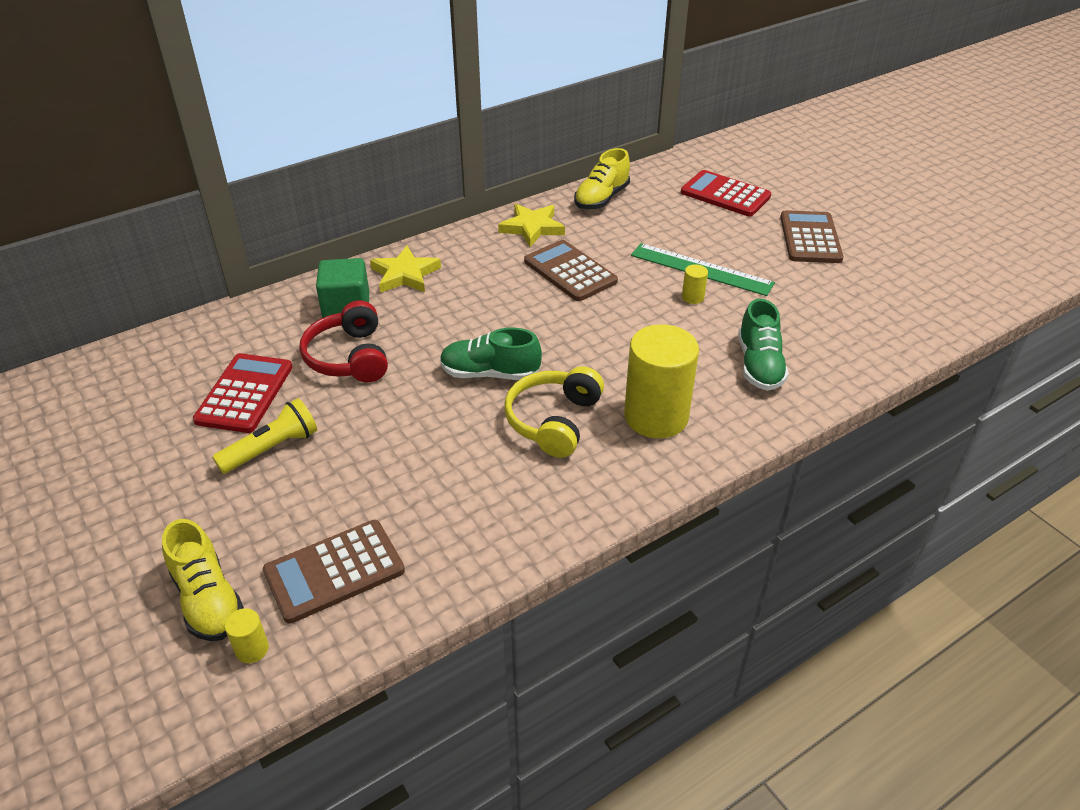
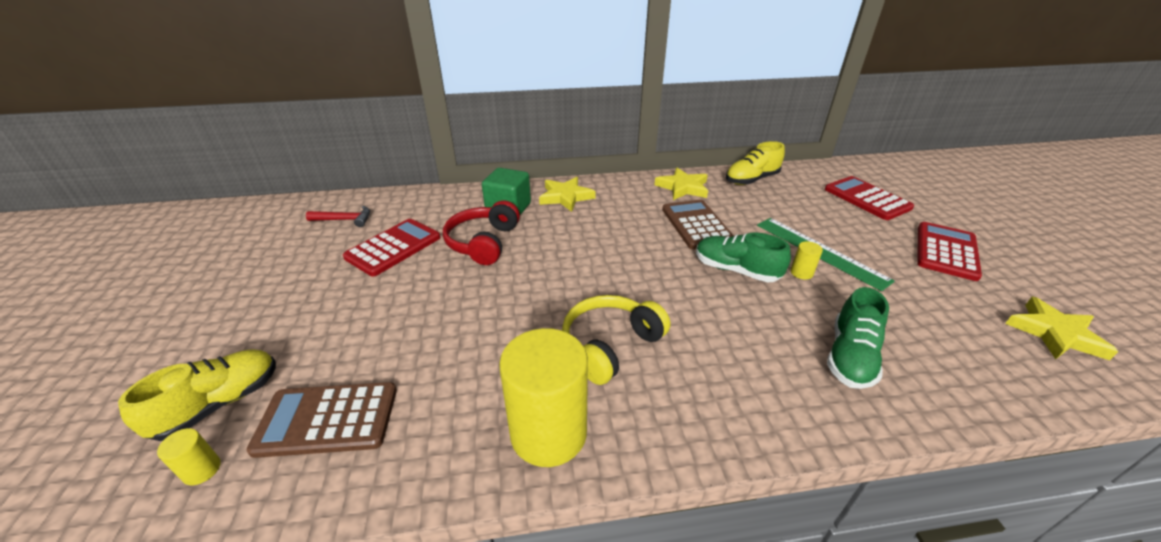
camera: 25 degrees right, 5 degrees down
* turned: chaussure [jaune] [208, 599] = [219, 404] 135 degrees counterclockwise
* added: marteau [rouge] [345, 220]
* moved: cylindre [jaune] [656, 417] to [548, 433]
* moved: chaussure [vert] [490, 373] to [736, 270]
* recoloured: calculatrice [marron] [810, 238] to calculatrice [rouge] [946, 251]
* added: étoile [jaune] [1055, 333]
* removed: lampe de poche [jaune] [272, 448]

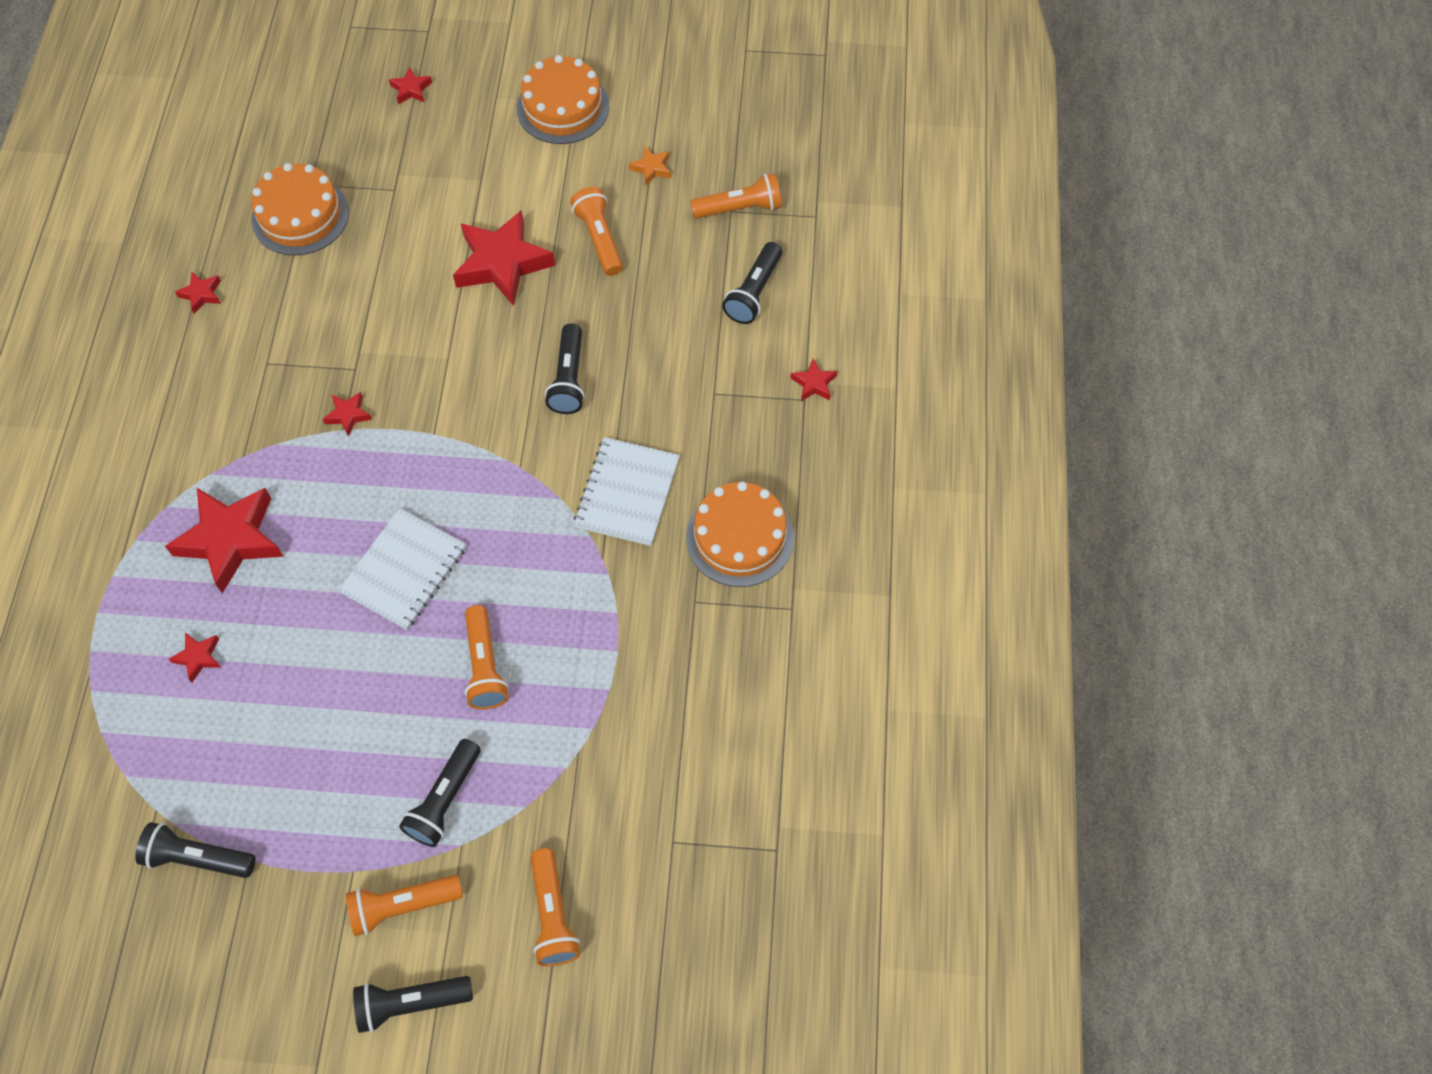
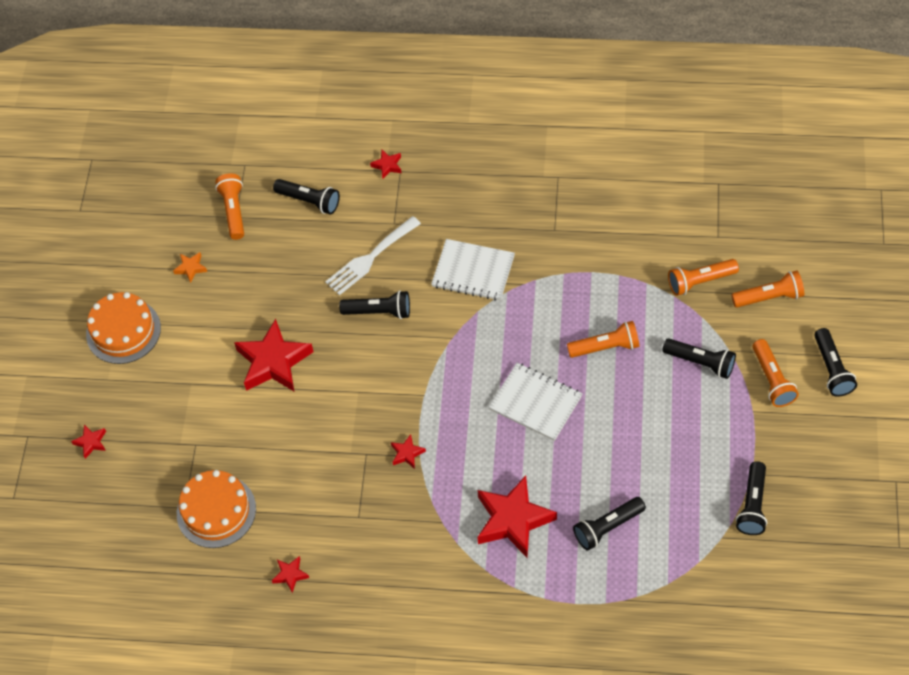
camera: 85 degrees left, 5 degrees down
* added: fourchette [blanc] [370, 258]
* replaced: étoile [rouge] [198, 657] to lampe de poche [noir] [607, 527]
* moved: lampe de poche [orange] [599, 239] to [700, 281]
* removed: gâteau [orange] [739, 537]

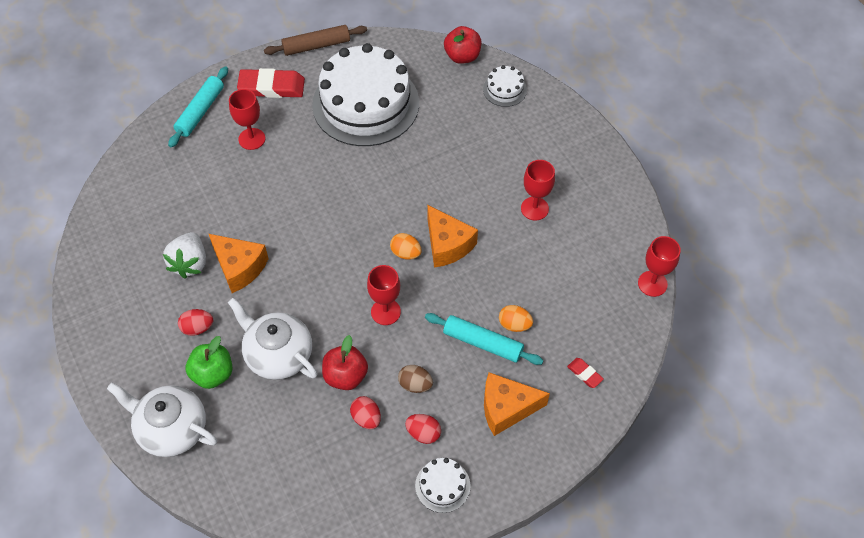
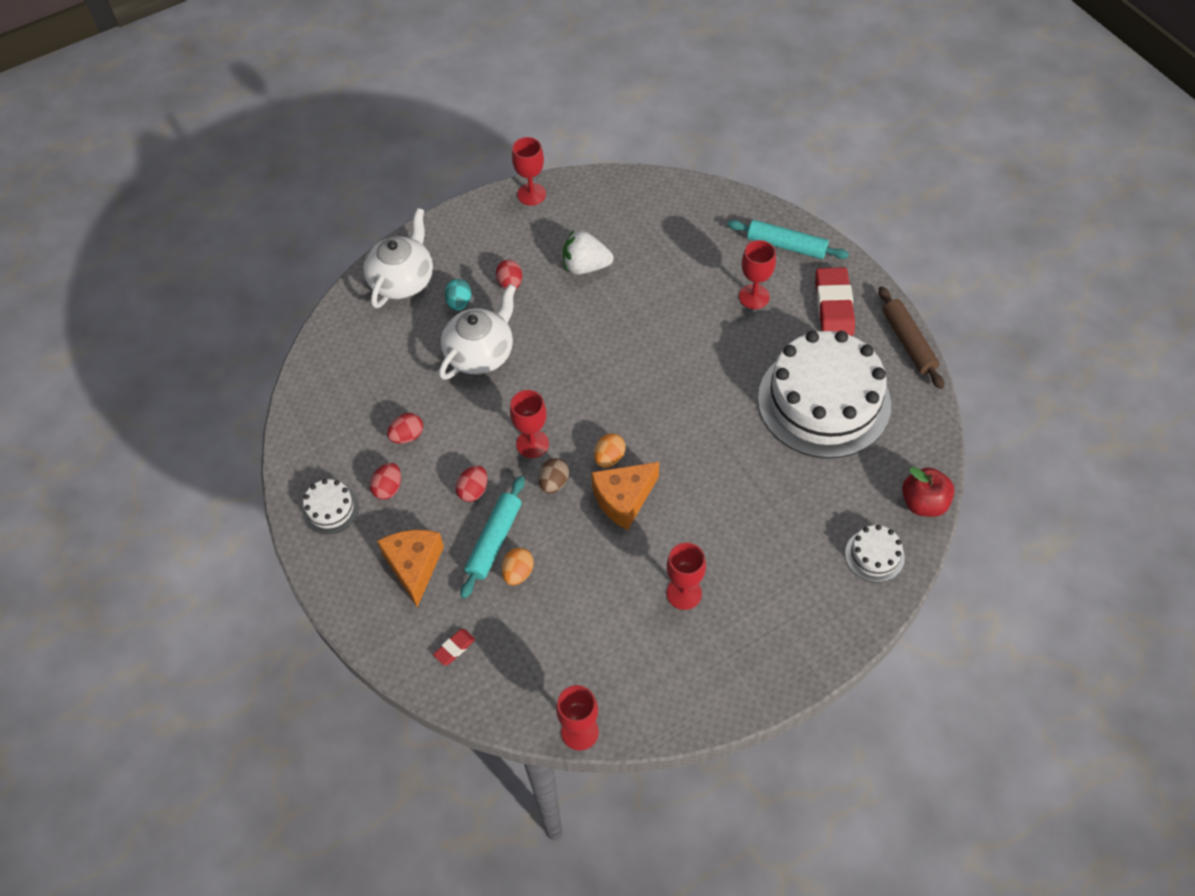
camera: 90 degrees right, 0 degrees up
* replaced: pomme [vert] [213, 374] to œuf [turquoise] [459, 303]
* added: œuf [rouge] [473, 490]
* added: verre à pied [rouge] [531, 194]
* moved: œuf [marron] [415, 384] to [554, 483]
* removed: fromage [orange] [239, 267]
* removed: pomme [rouge] [345, 376]

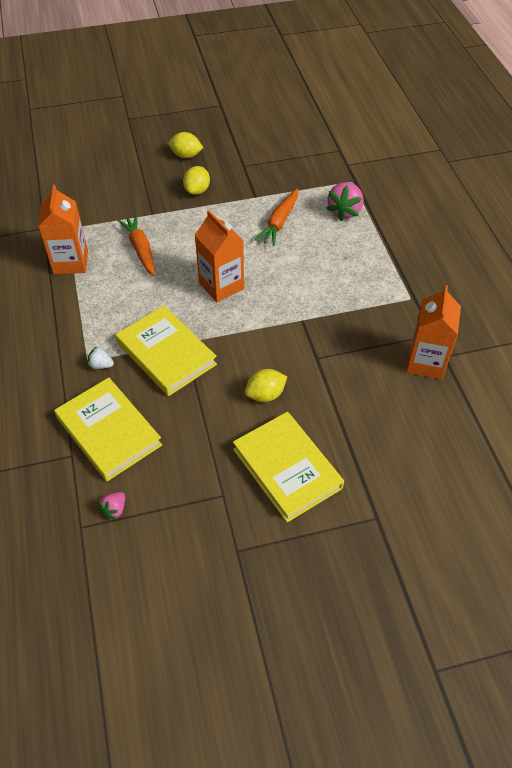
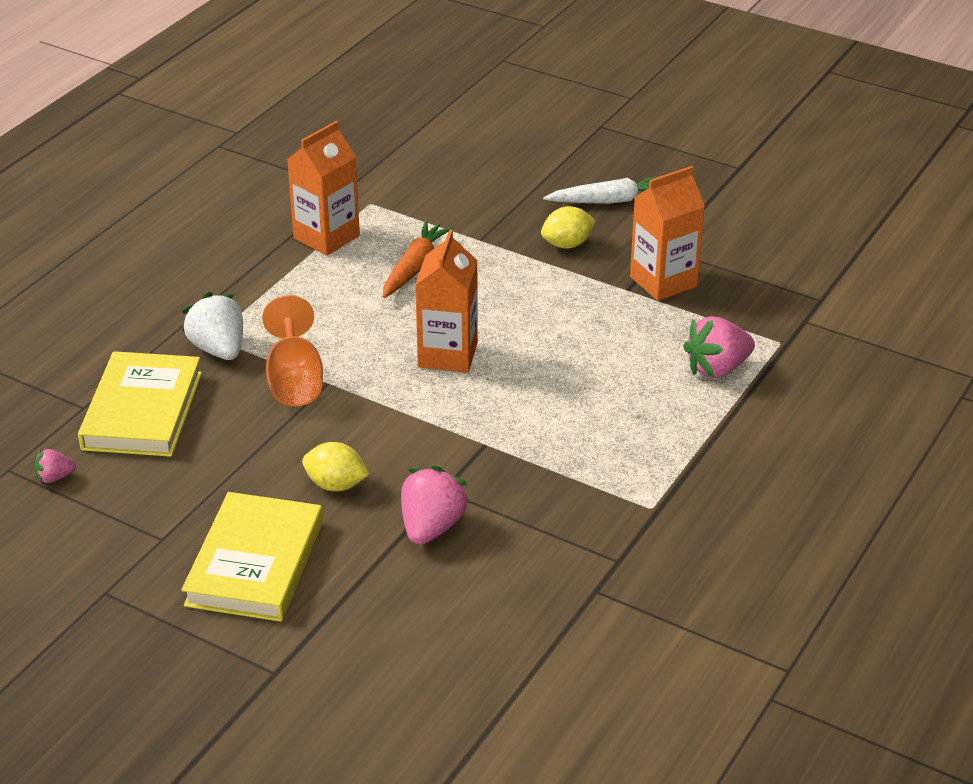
camera: 45 degrees right, 15 degrees down
* resized: fraise [blanc] [101, 365] = [219, 349] x1.92
* replaced: livre [jaune] [166, 354] to verre à pied [orange] [294, 381]
* added: fraise [rose] [431, 527]
* replaced: citron [jaune] [186, 155] to carotte [blanc] [610, 201]
* moved: brique de lait [orange] [425, 362] to [663, 282]
* removed: carotte [orange] [279, 222]

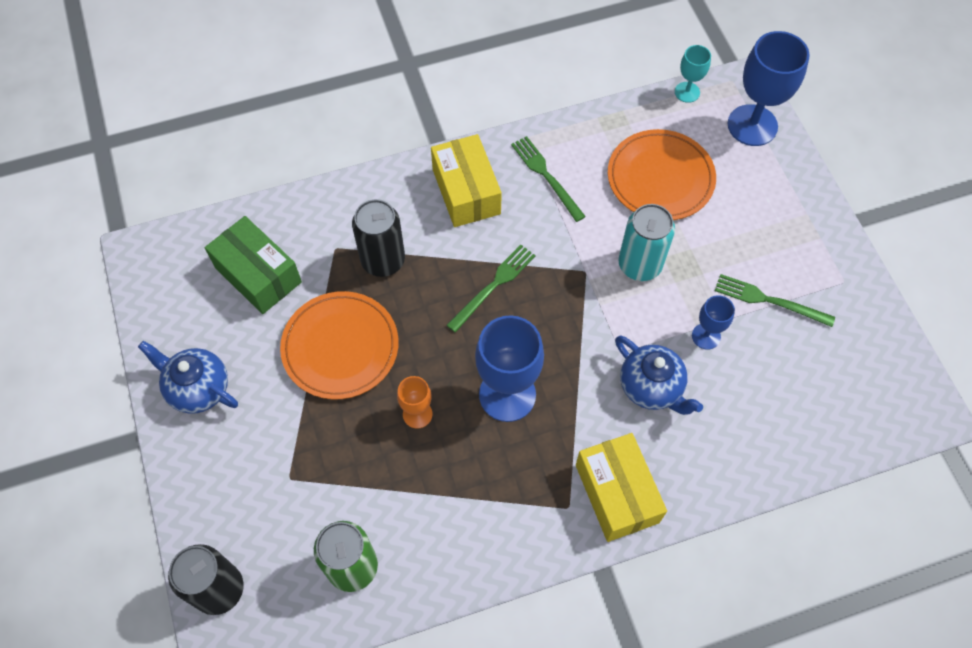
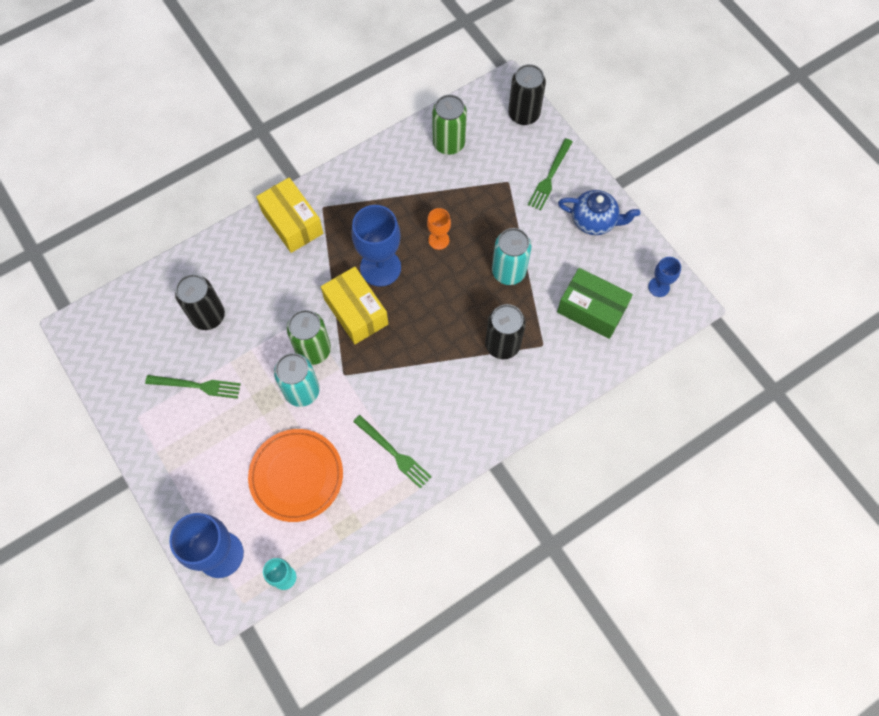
camera: 165 degrees right, 5 degrees up
* added: canette [noir] [208, 316]
* added: canette [vert] [313, 350]
* moved: boîte [jaune] [466, 191] to [356, 312]
* replaced: assiette [orange] [340, 347] to canette [turquoise] [508, 271]
* moved: fourchette [vert] [493, 286] to [550, 176]
* moved: verre à pied [bleu] [706, 336] to [658, 287]
* removed: théière [bleu] [651, 387]

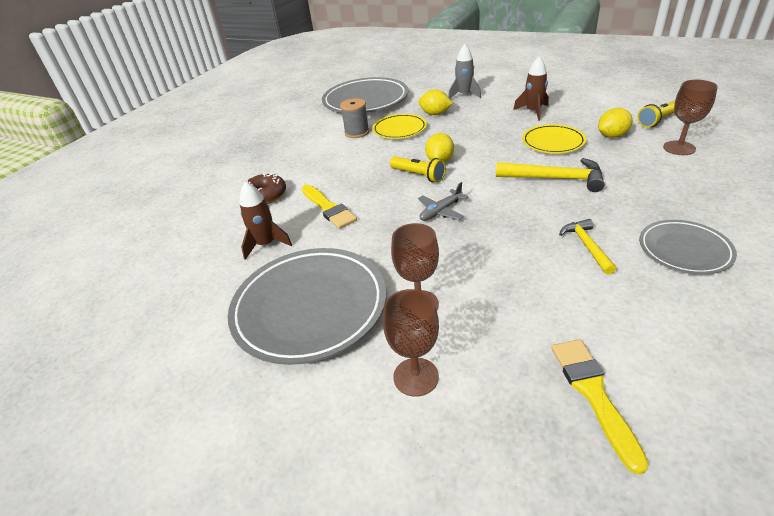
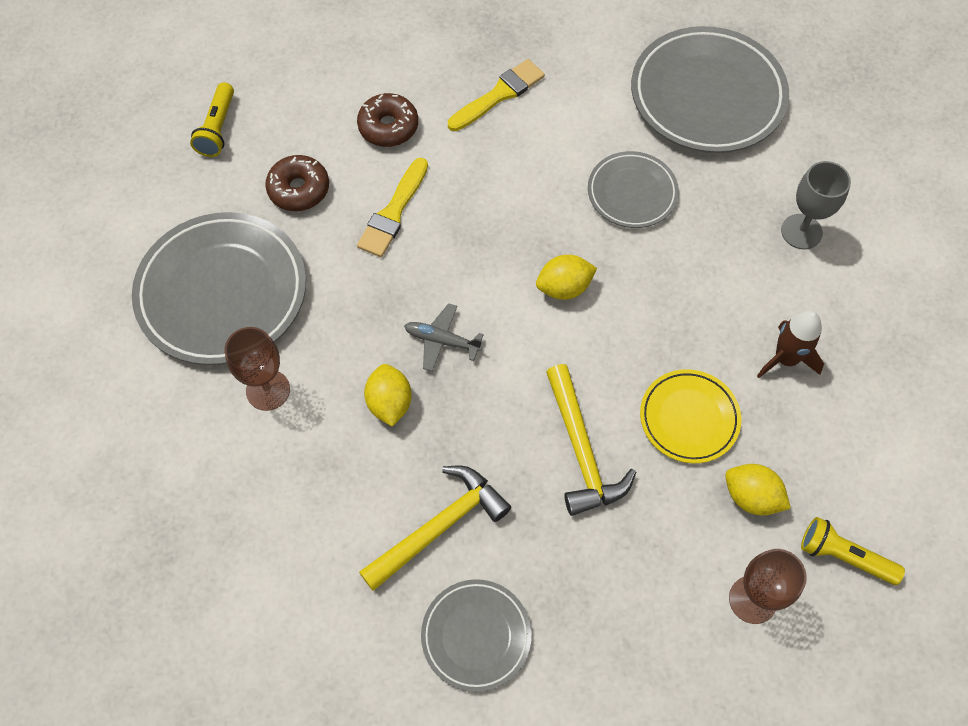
camera: 55 degrees right, 25 degrees up
* moved: lampe de poche [jaune] [418, 175] to [217, 128]
* replaced: fusée [marron] [266, 244] to beignet [marron] [299, 189]
* resized: marteau [jaune] [587, 246] = [439, 527] x1.61
* moved: citron [jaune] [435, 114] to [389, 403]
* moved: pinceau [jaune] [593, 394] to [499, 95]
* recoloured: assiette [jaune] [399, 129] to assiette [gris] [632, 193]
* replaced: fusée [gris] [464, 95] to verre à pied [gris] [801, 231]
* removed: bobine [gris] [357, 132]
* removed: verre à pied [marron] [416, 377]

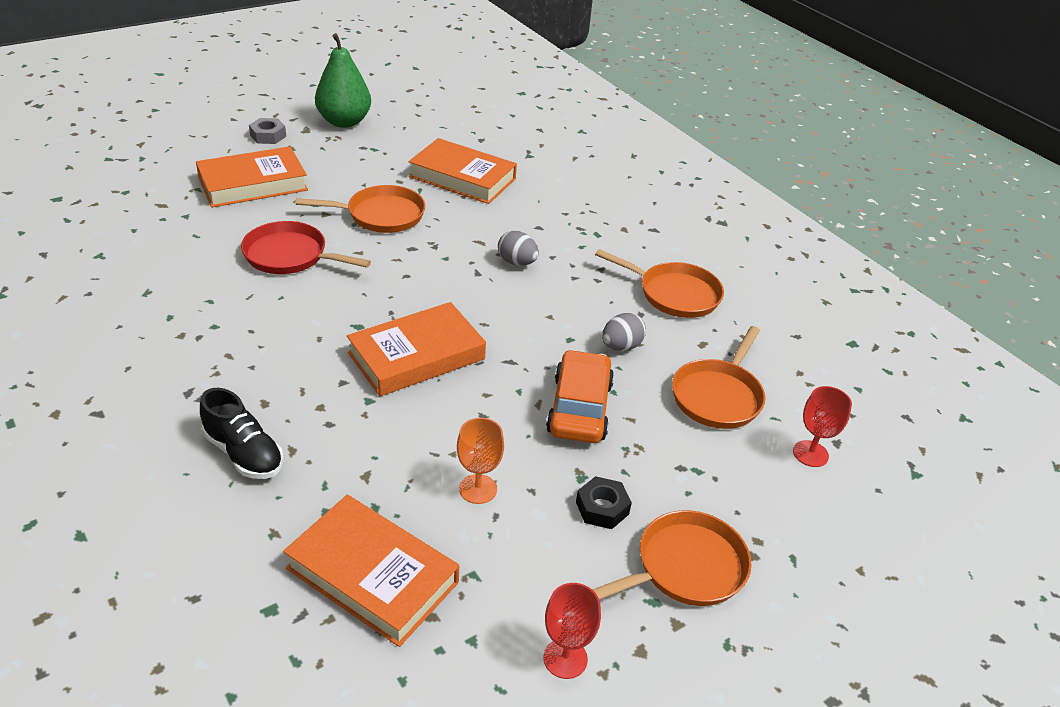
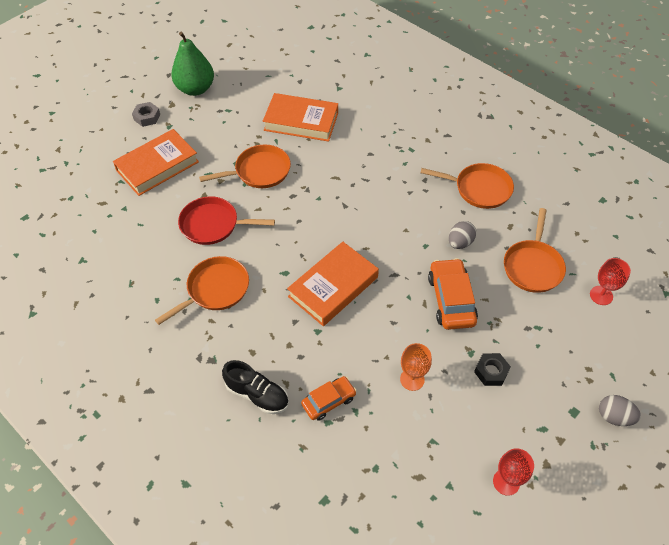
camera: 10 degrees left, 15 degrees up
* moved: poêle [orange] [685, 568] to [215, 290]
* added: voiture [orange] [328, 401]
* moved: œuf [gris] [517, 262] to [614, 416]
* removed: livre [orange] [372, 575]

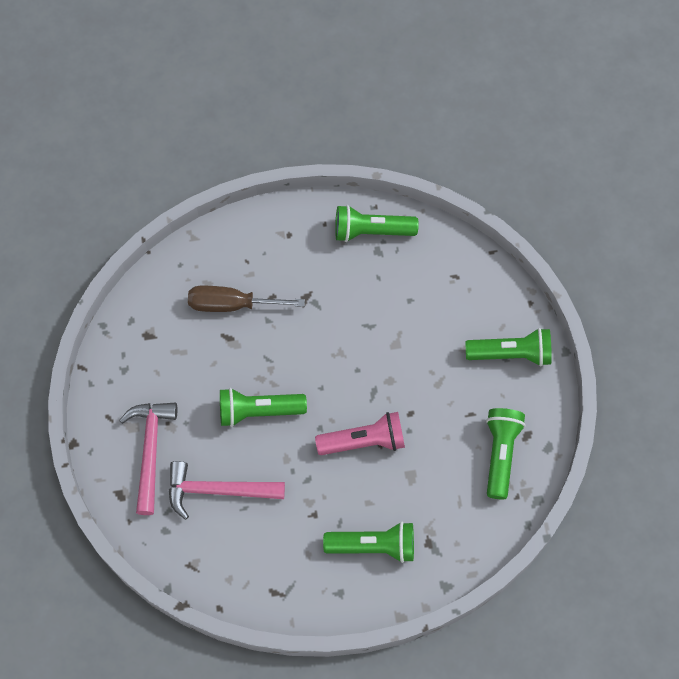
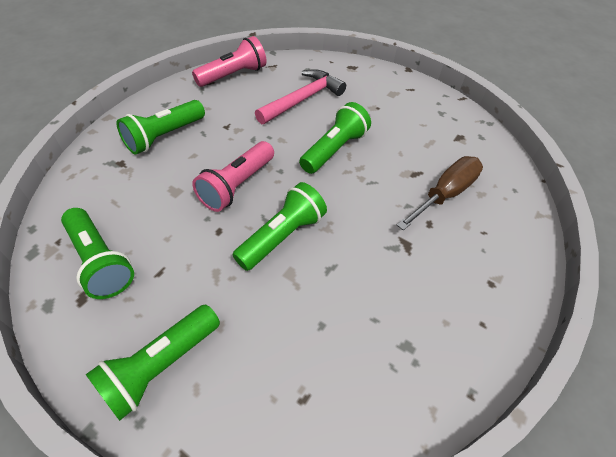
camera: 130 degrees right, 15 degrees down
* added: lampe de poche [rose] [233, 75]
* moved: lampe de poche [vert] [371, 231] to [282, 236]
* removed: marteau [rose] [150, 451]

